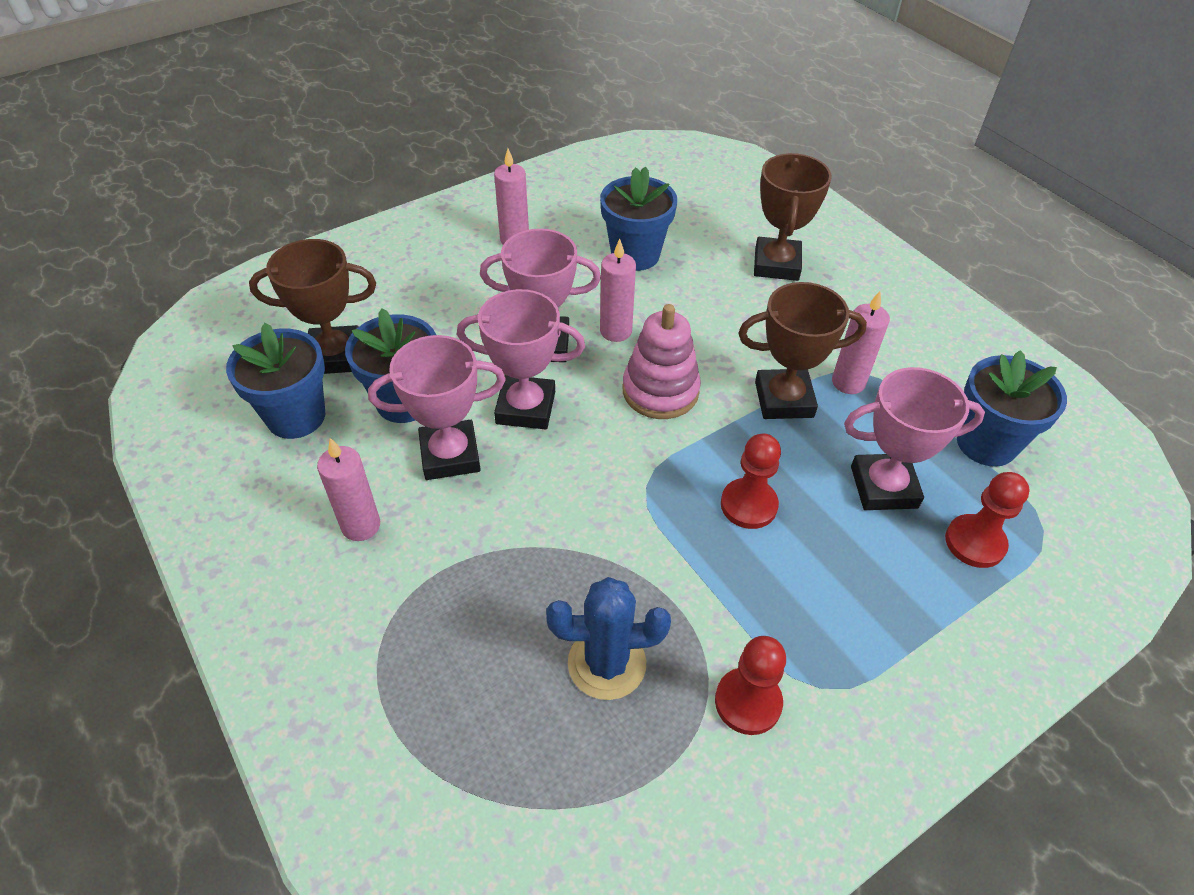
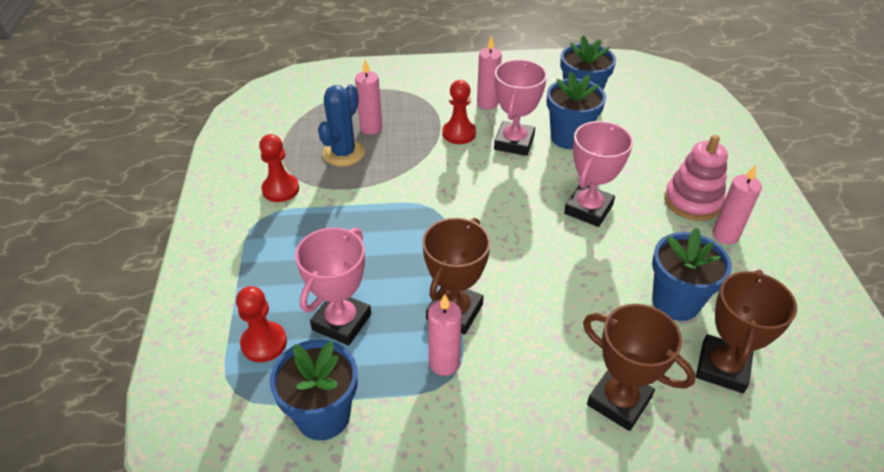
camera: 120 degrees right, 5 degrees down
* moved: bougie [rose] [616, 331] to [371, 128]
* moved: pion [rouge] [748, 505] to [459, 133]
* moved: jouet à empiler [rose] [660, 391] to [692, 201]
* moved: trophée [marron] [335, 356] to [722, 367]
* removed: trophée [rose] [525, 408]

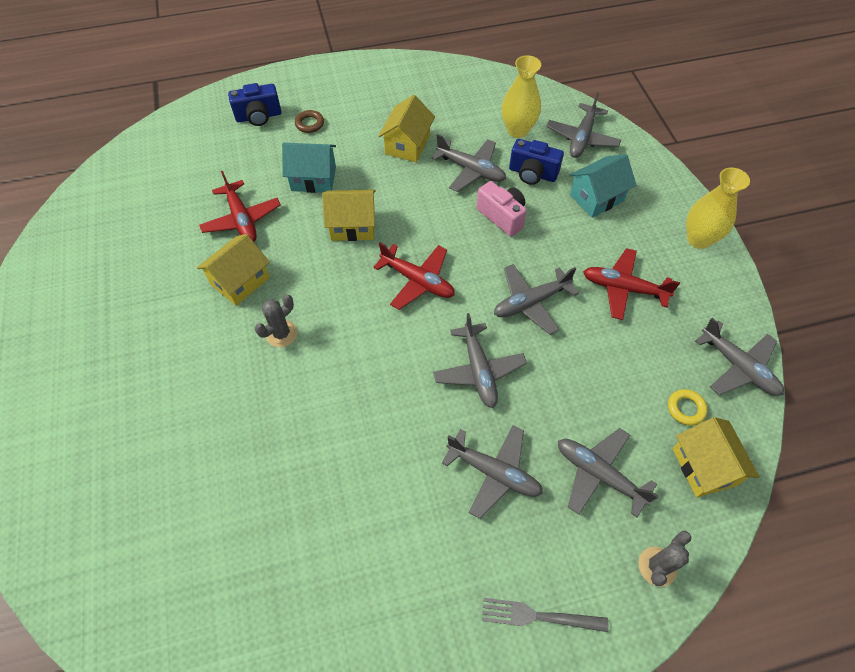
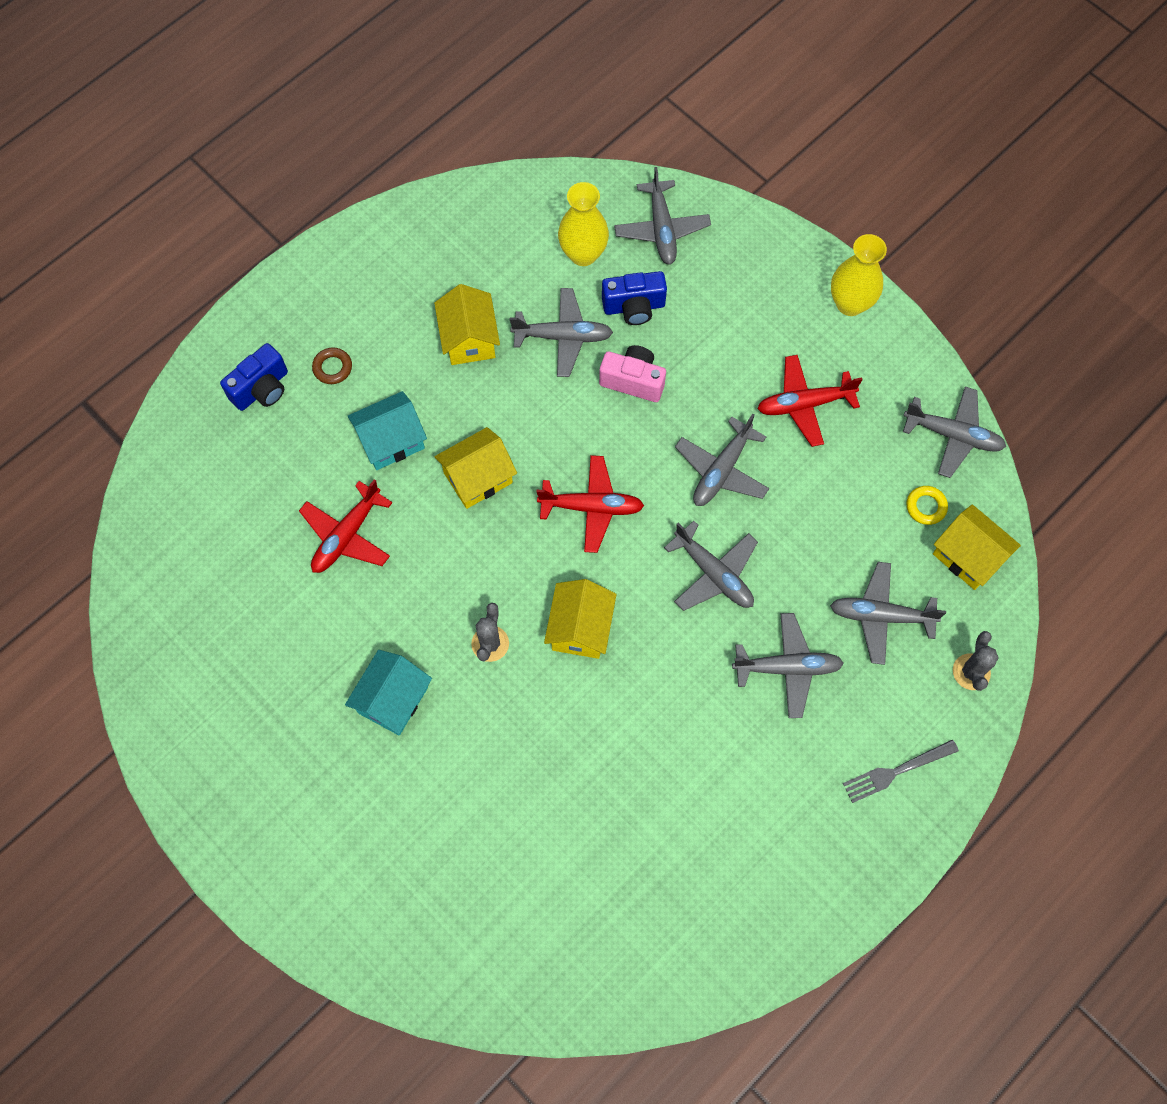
camera: 30 degrees left, 10 degrees up
* turned: avion [rouge] [242, 219] = [347, 535] 90 degrees clockwise
* moved: maison [turquoise] [596, 198] to [393, 700]
* moved: maison [jaune] [240, 281] to [580, 628]

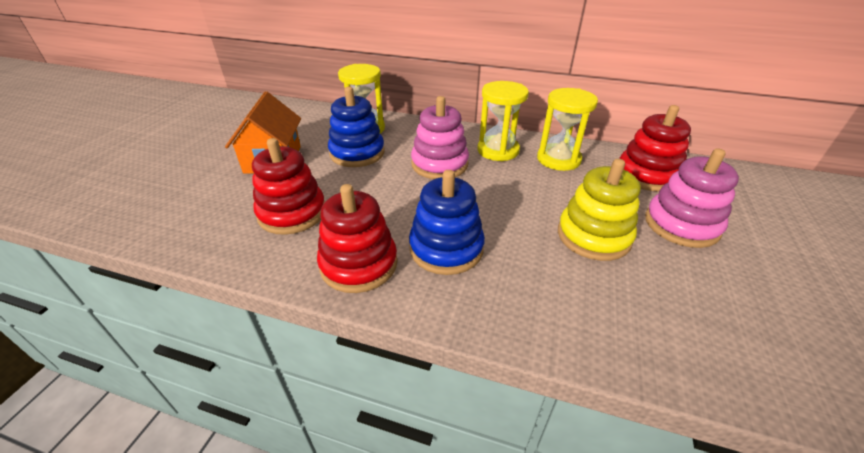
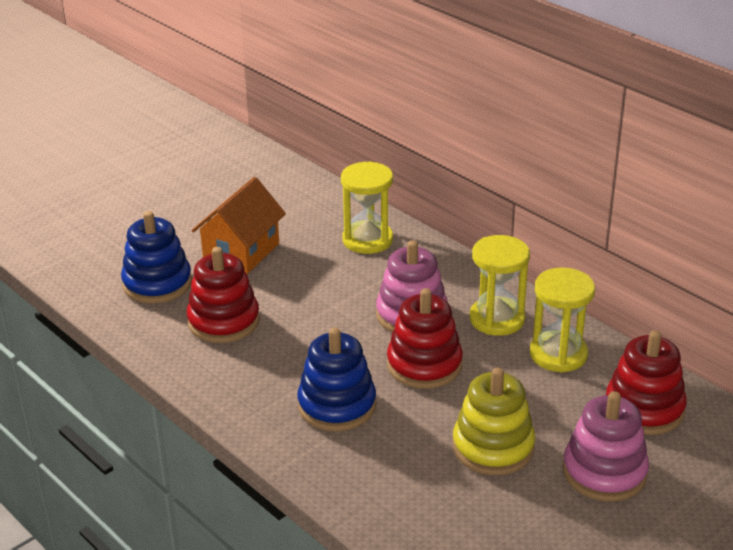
camera: 30 degrees right, 5 degrees down
* moved: jouet à empiler [bleu] [357, 153] to [157, 283]
* moved: jouet à empiler [rouge] [359, 264] to [424, 365]

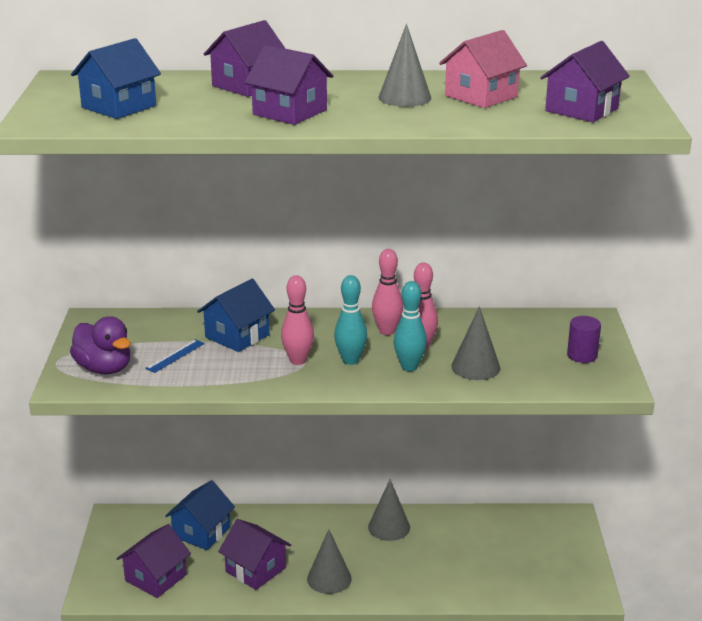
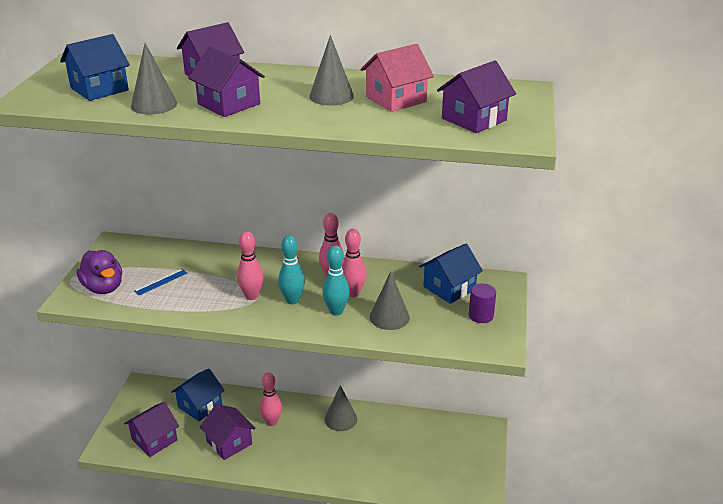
camera: 10 degrees right, 5 degrees up
* moved: cône [gris] [329, 578] to [154, 105]
* added: quille [rose] [272, 422]
* moved: maison [bleu] [237, 336] to [449, 288]

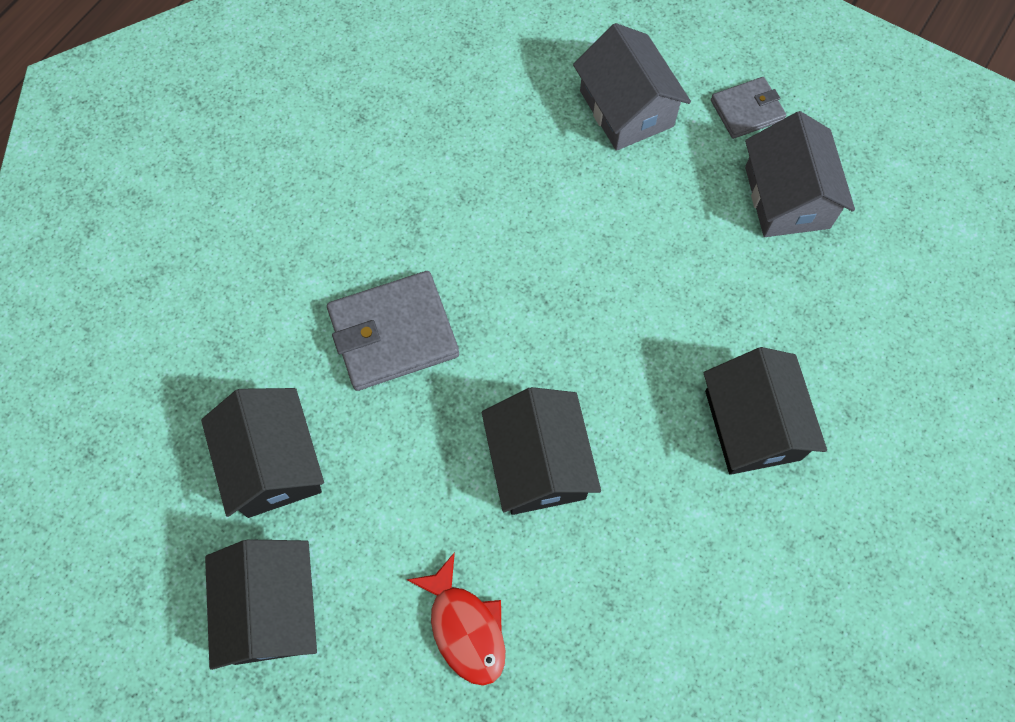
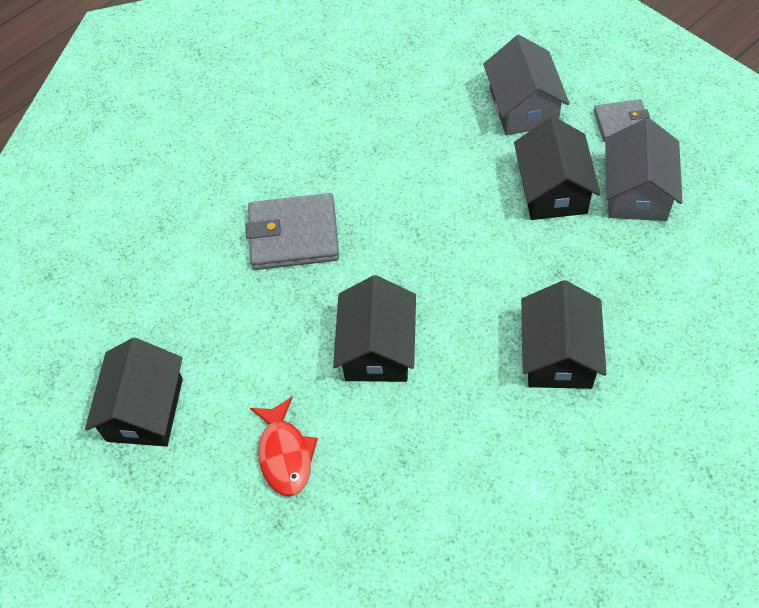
camera: 20 degrees right, 10 degrees down
* moved: maison [noir] [273, 463] to [553, 190]

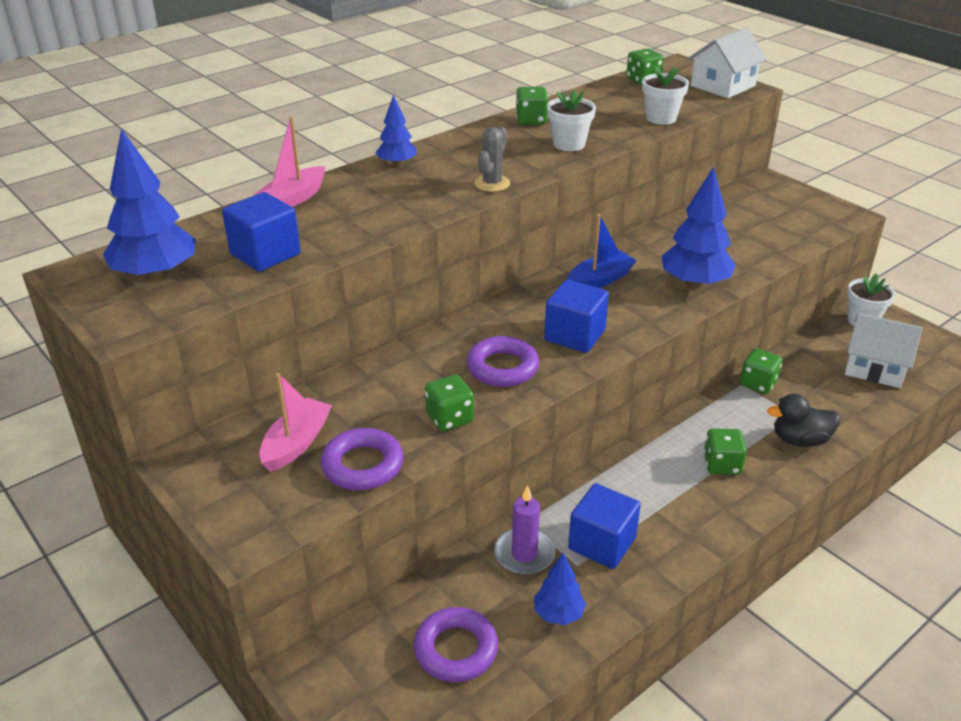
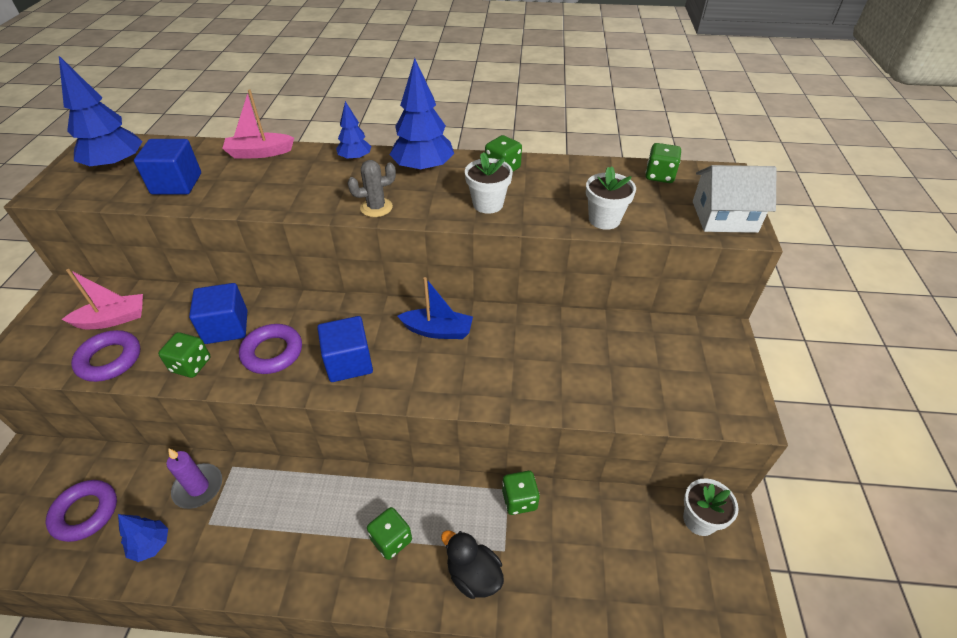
camera: 45 degrees right, 10 degrees up
* moved: cube [bleu] [602, 543] to [226, 327]
* moved: arbre [bleu] [694, 283] to [423, 169]
* removed: maison [blanc] [875, 367]

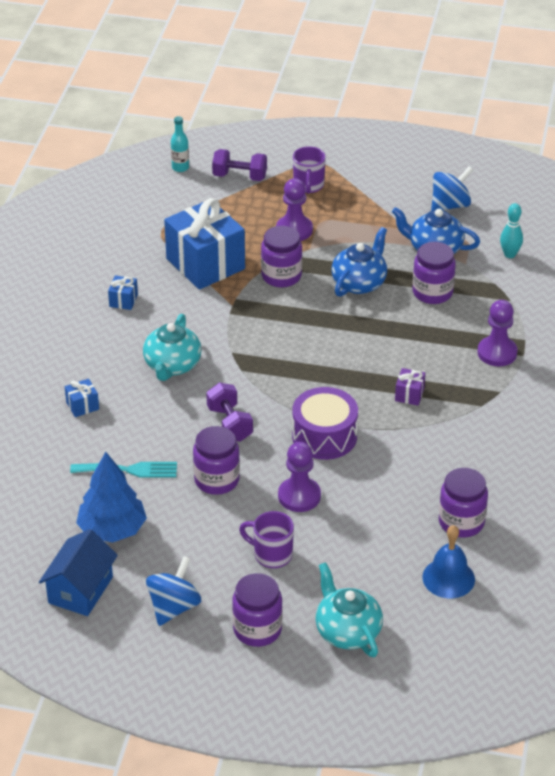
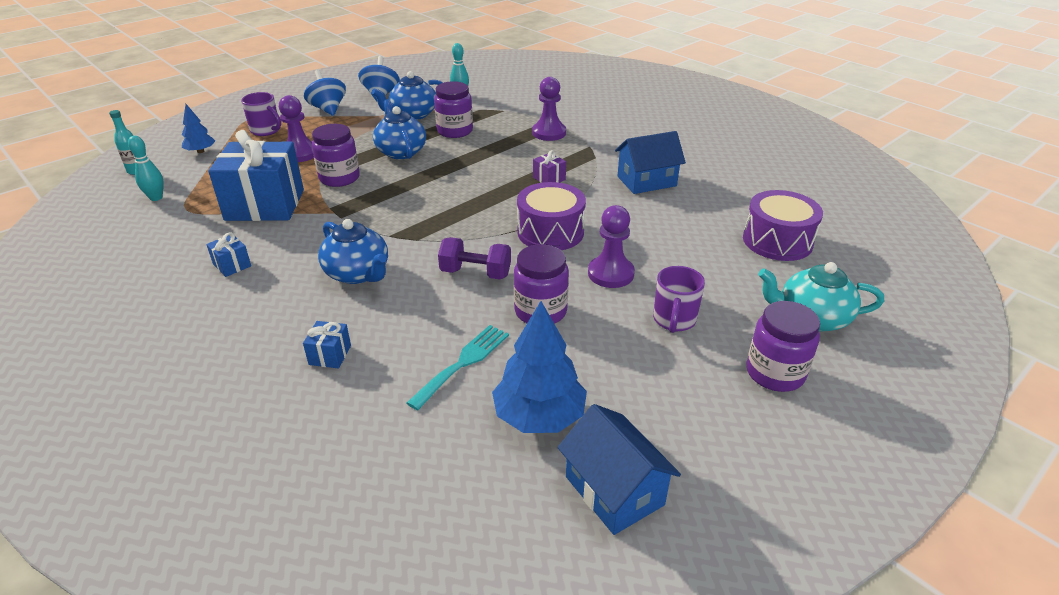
camera: 55 degrees left, 5 degrees down
* added: quille [turquoise] [156, 198]
* replaced: haltère [violet] [239, 176] to arbre [bleu] [200, 151]
* moved: toupie [bleu] [174, 607] to [328, 109]
* recoloured: théière [turquoise] [172, 366] to théière [bleu] [358, 274]
* added: maison [bleu] [646, 181]
* turned: tasse [violet] [271, 555] = [674, 320] 45 degrees counterclockwise
* replaced: cloche [bleu] [448, 578] to tambour [violet] [777, 241]
* removed: bocal [violet] [461, 522]

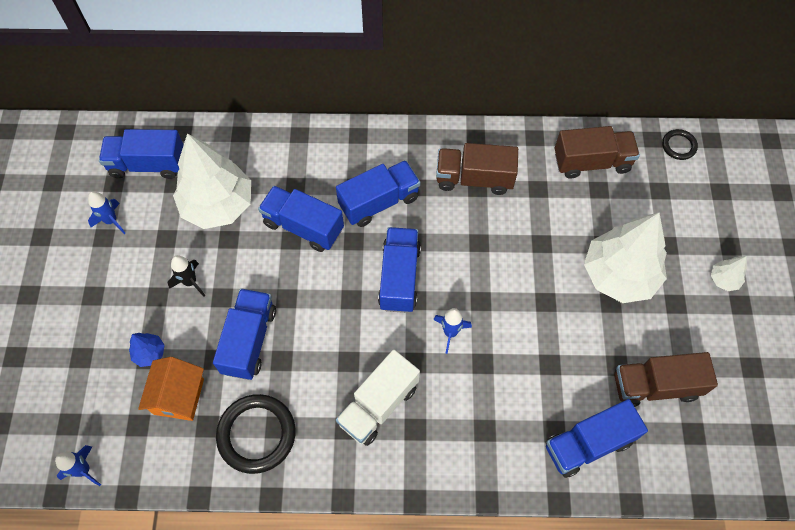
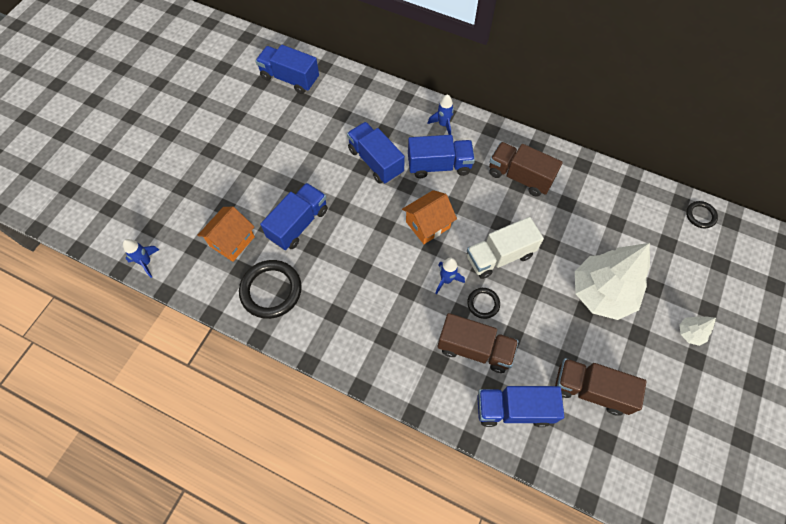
camera: 25 degrees right, 0 degrees up
* replaced: camion [bleu] [399, 277] to maison [orange] [428, 225]
* moved: fusée [bleu] [111, 221] to [443, 125]
* moved: camion [marron] [591, 162] to [474, 349]
* moved: camion [blanc] [378, 405] to [499, 256]
* added: anneau [noir] [483, 304]
* removed: arbre [bleu] [150, 353]
* removed: fusée [noir] [190, 282]
* removed: arbre [blanc] [218, 205]

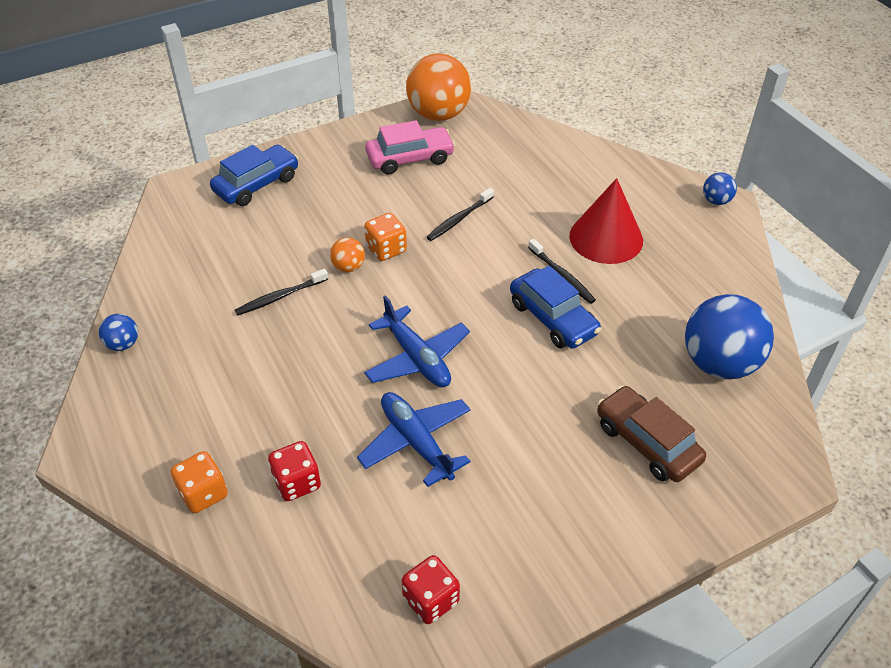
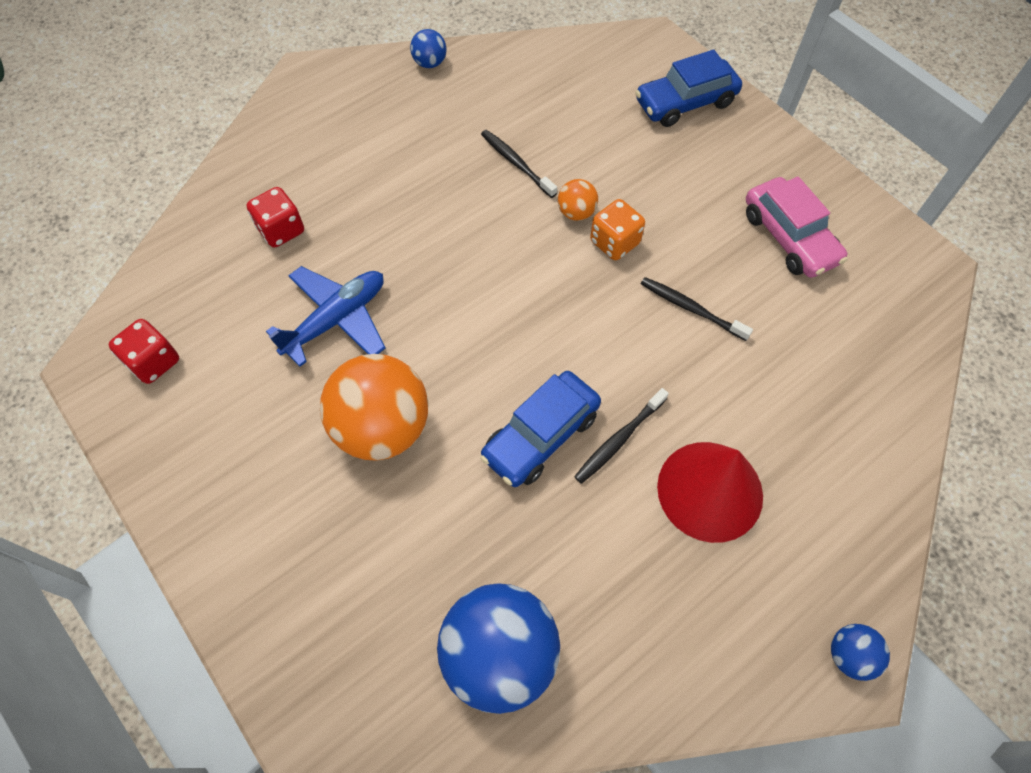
camera: 80 degrees right, 15 degrees up
* moved: balle [orange] [438, 114] to [382, 428]
* turned: voiture [bleu] [256, 184] = [685, 103] 120 degrees clockwise
* removed: dé [orange] [203, 493]
* removed: avion [bleu] [417, 358]
* removed: voiture [marron] [647, 442]

